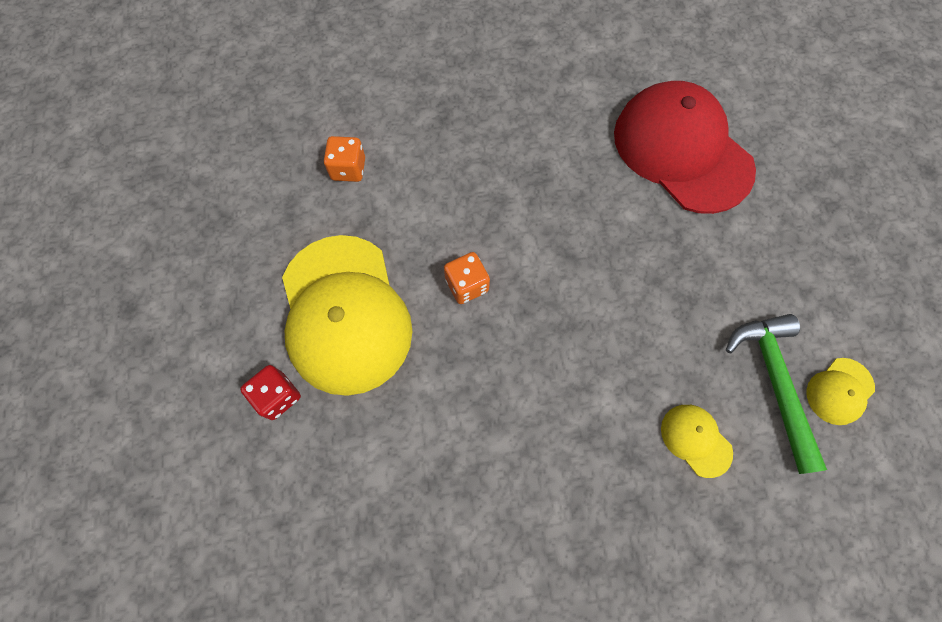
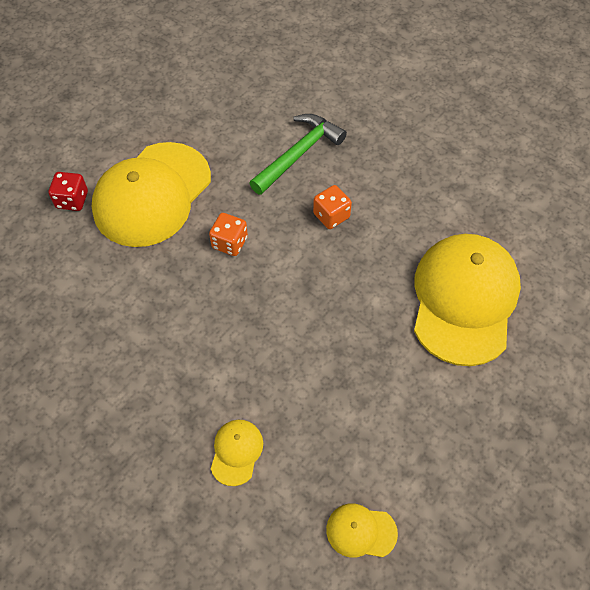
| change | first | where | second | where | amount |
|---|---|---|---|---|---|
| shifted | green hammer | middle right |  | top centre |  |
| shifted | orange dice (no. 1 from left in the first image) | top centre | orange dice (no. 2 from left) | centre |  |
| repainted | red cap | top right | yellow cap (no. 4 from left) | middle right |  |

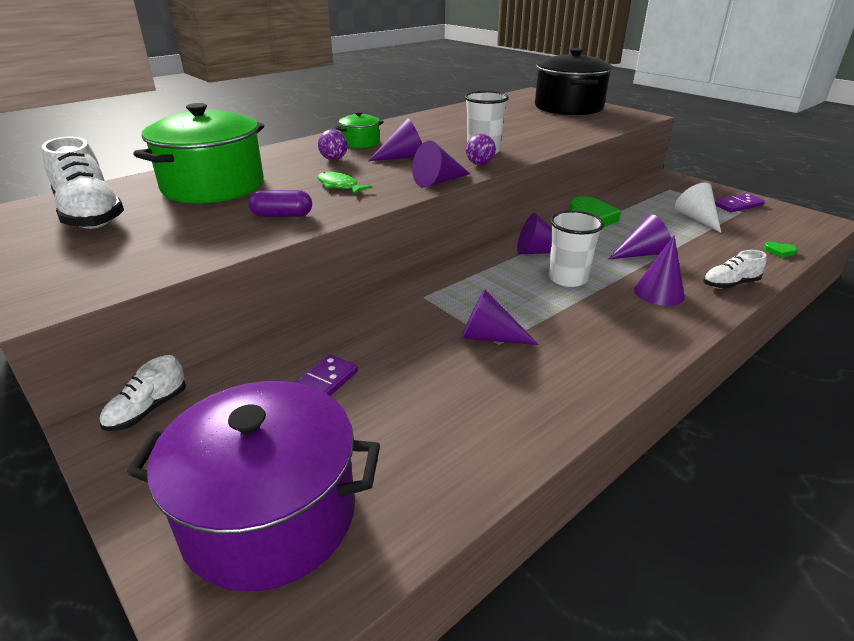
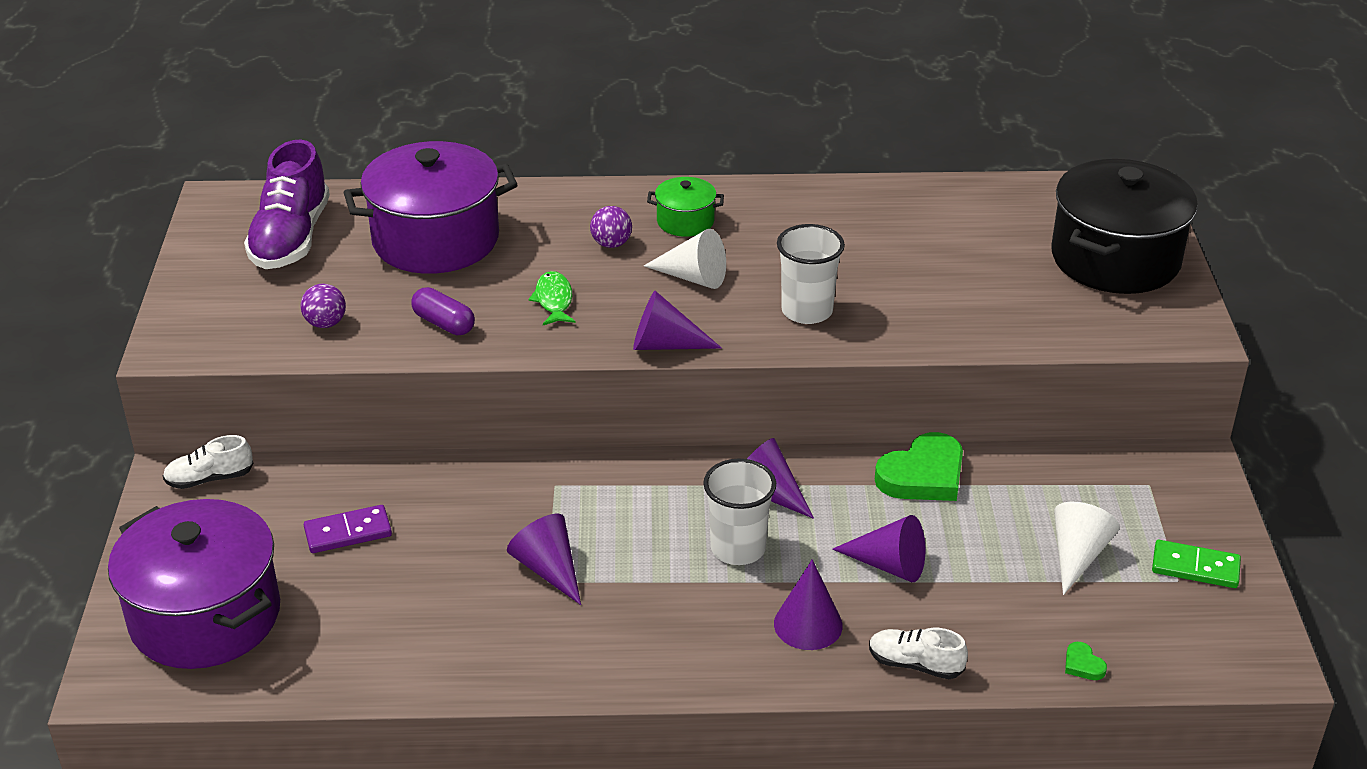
| change | first | where | second | where | amount |
|---|---|---|---|---|---|
| repainted | white shoe (no. 1 from left) | top left | purple shoe | top left |  |
| shifted | purple ball (no. 2 from left in the first image) | top centre | purple ball (no. 1 from left) | middle left |  |
| repainted | green pot (no. 1 from left) | top left | purple pot (no. 2 from left) | top left |  |
| repainted | purple cone (no. 1 from left) | top centre | white cone (no. 1 from left) | centre |  |
| repainted | purple domino (no. 2 from left) | top right | green domino | bottom right |  |

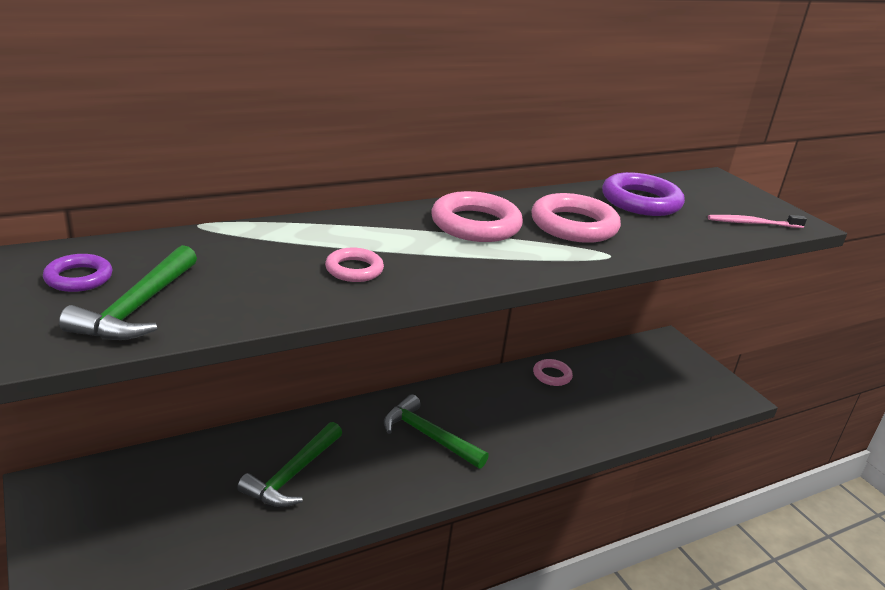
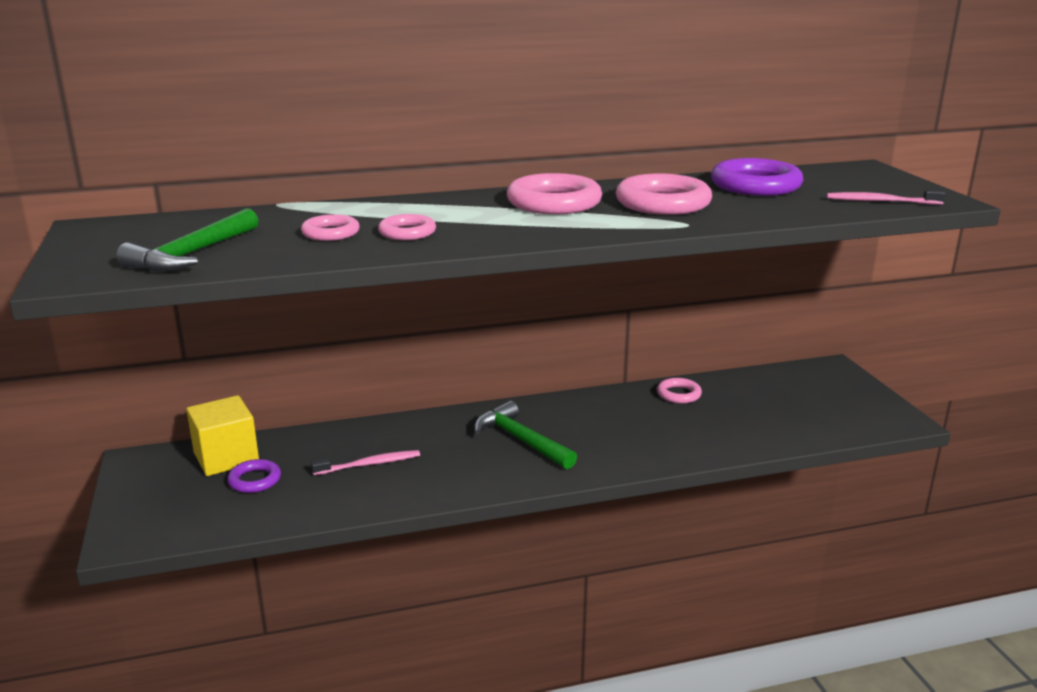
| change | first | where | second | where | amount |
|---|---|---|---|---|---|
| new |  |  | yellow cube | middle left |  |
| shifted | purple ring (no. 1 from left) | middle left |  | bottom left |  |
| new |  |  | pink ring (no. 1 from left) | top left |  |
| swapped | green hammer (no. 2 from left) | bottom left | pink toothbrush (no. 1 from left) | bottom centre |  |

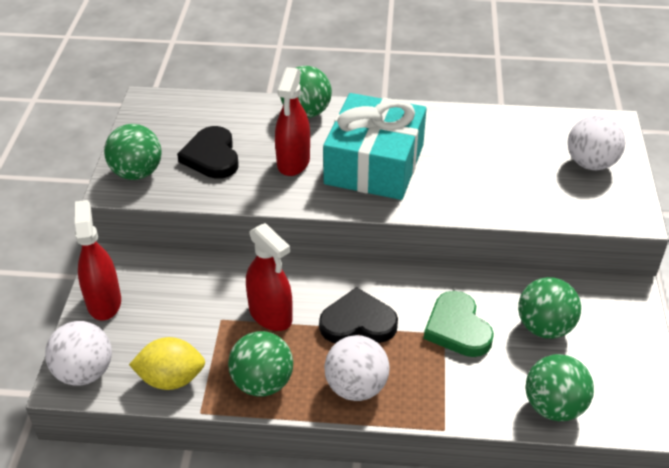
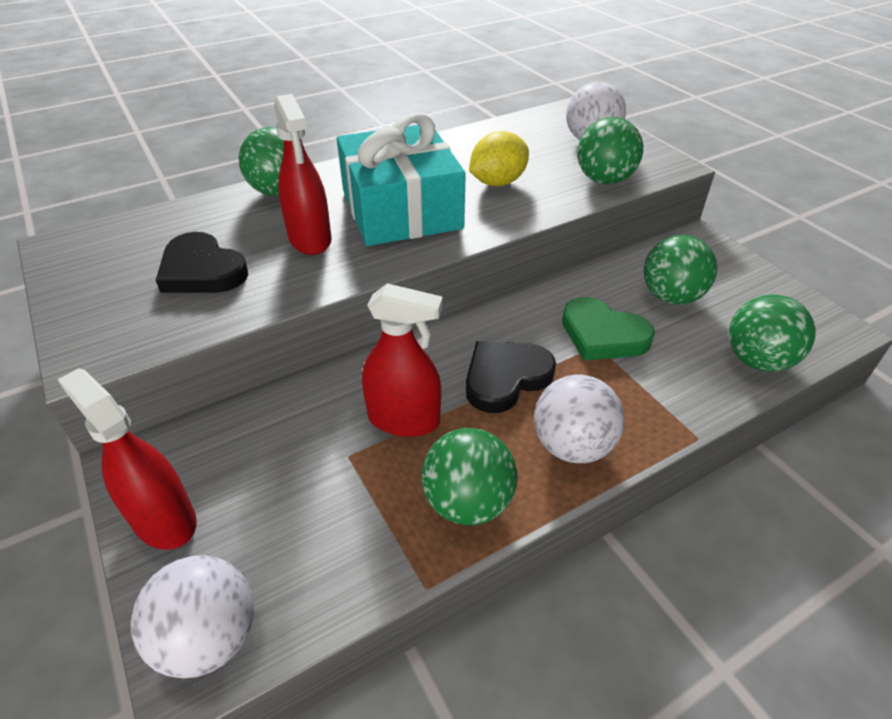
| change | first | where | second | where | amount |
|---|---|---|---|---|---|
| shifted | yellow lemon | bottom left |  | top centre |  |
| shifted | green ball (no. 1 from left in the first image) | top left | green ball (no. 3 from left) | top right |  |

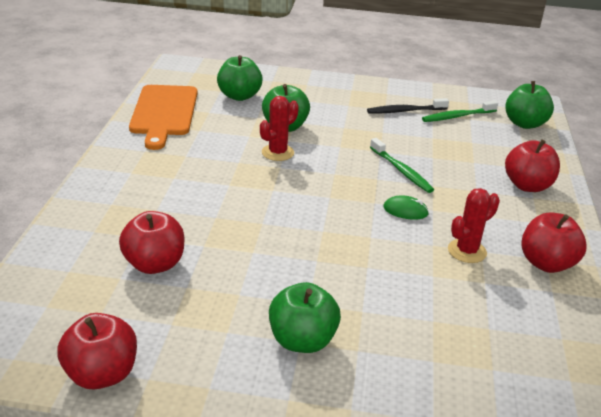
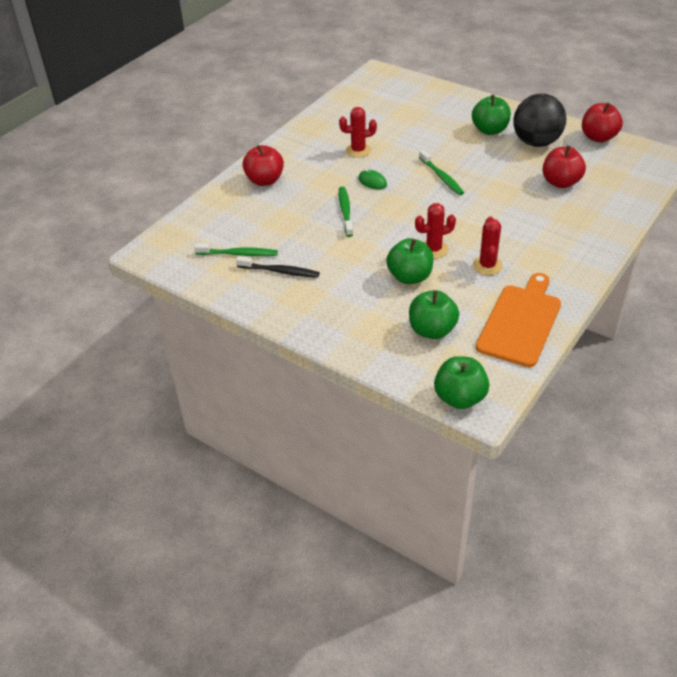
| change | first | where | second | where | amount |
|---|---|---|---|---|---|
| new |  |  | green toothbrush (no. 3 from left) | top centre |  |
| shifted | green apple (no. 4 from left in the first image) | top right | green apple (no. 3 from left) | middle right |  |
| new |  |  | red cactus (no. 3 from left) | middle right |  |
| new |  |  | black ball | top right |  |
| gone | red apple (no. 4 from left) | middle right |  |  |  |

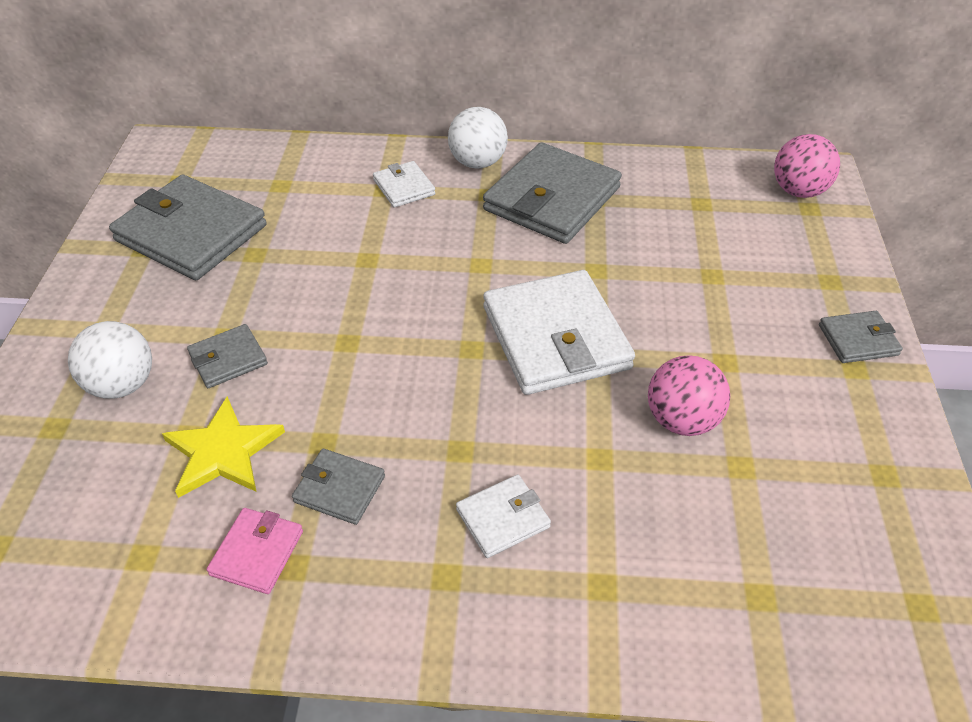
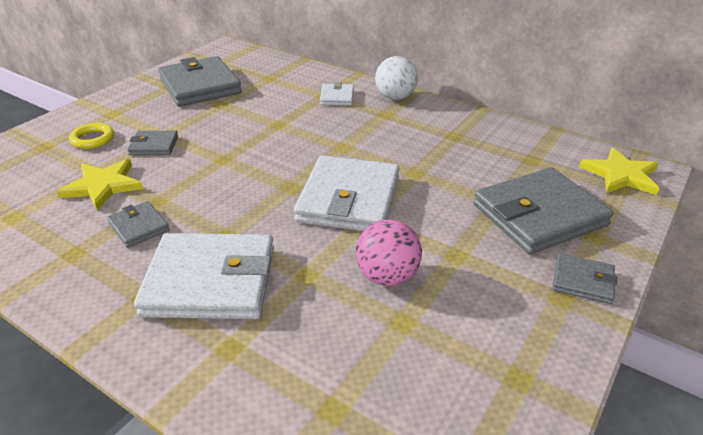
| change | first | where | second | where | amount |
|---|---|---|---|---|---|
| swapped | white ball (no. 1 from left) | middle left | yellow ring | top left |  |
| scaled | white wallet (no. 2 from left in the first image) | bottom centre | white wallet (no. 1 from left) | middle left | x2.08 |
| shifted | grey wallet (no. 4 from left) | top centre |  | middle right |  |
| swapped | pink ball (no. 2 from left) | top right | yellow star (no. 2 from left) | middle right |  |
| gone | pink wallet | bottom left |  |  |  |

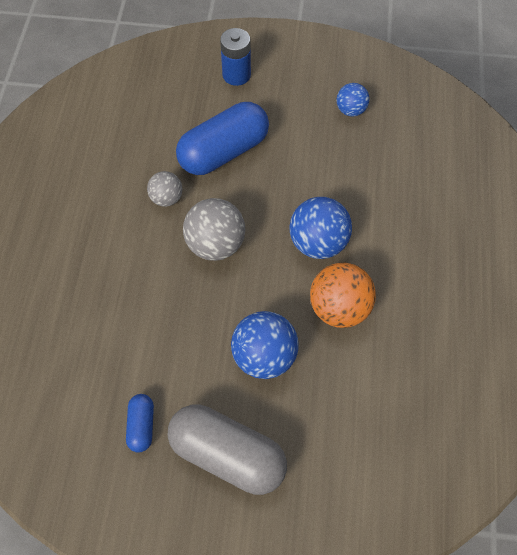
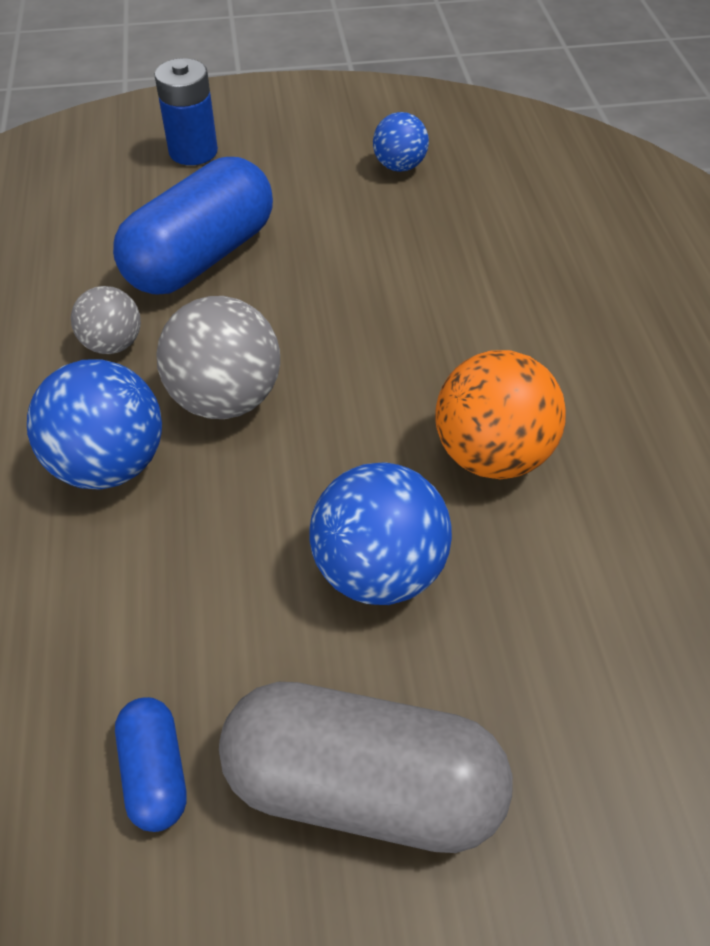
| change | first | where | second | where | amount |
|---|---|---|---|---|---|
| shifted | blue ball (no. 2 from left in the first image) | centre | blue ball (no. 1 from left) | middle left |  |

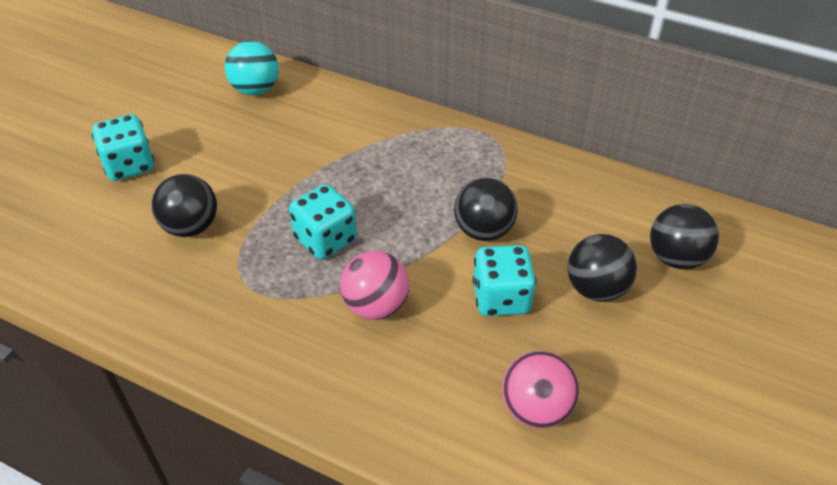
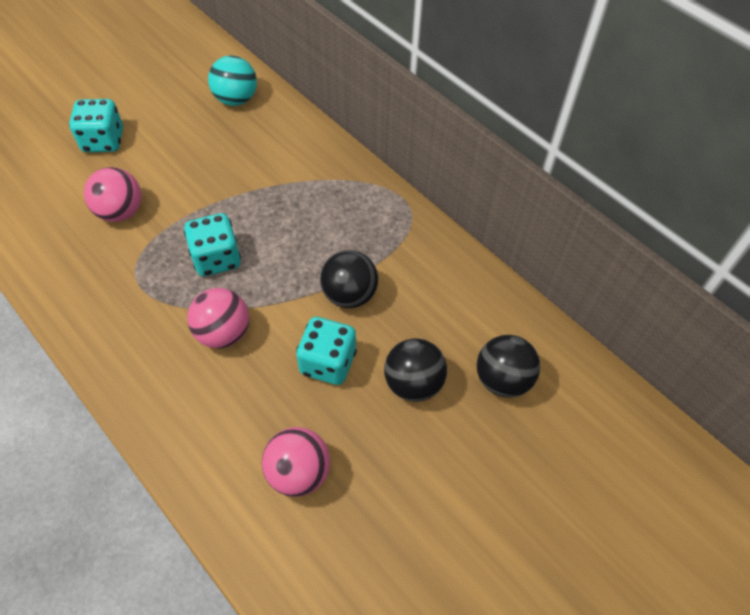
| change | first | where | second | where | amount |
|---|---|---|---|---|---|
| repainted | black ball (no. 1 from left) | middle left | pink ball (no. 1 from left) | top left |  |

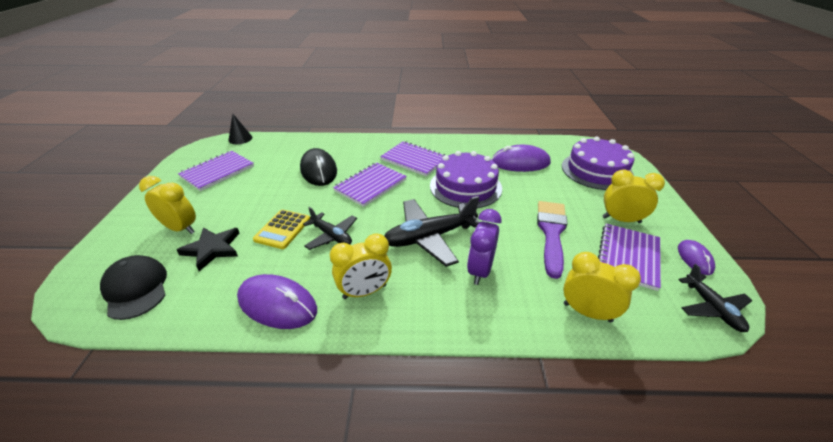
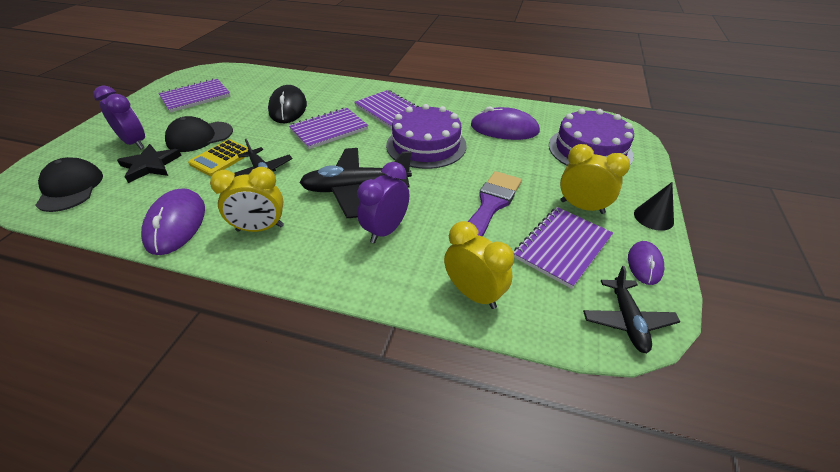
| change | first | where | second | where | amount |
|---|---|---|---|---|---|
| repainted | yellow clock (no. 1 from left) | middle left | purple clock (no. 1 from left) | top left |  |
| rotated | purple mouse (no. 1 from left) | bottom left |  | middle left | 45 degrees clockwise |
| new |  |  | black cap (no. 2 from left) | top left |  |
| shifted | black cone | top left |  | middle right |  |

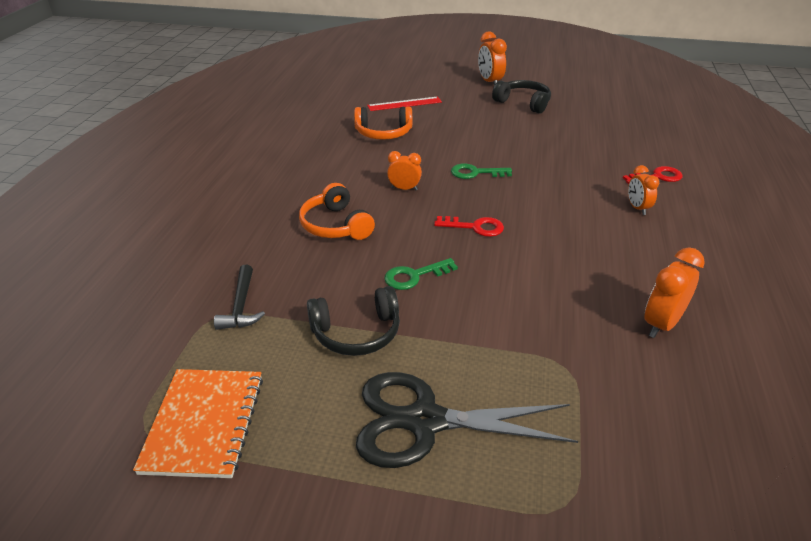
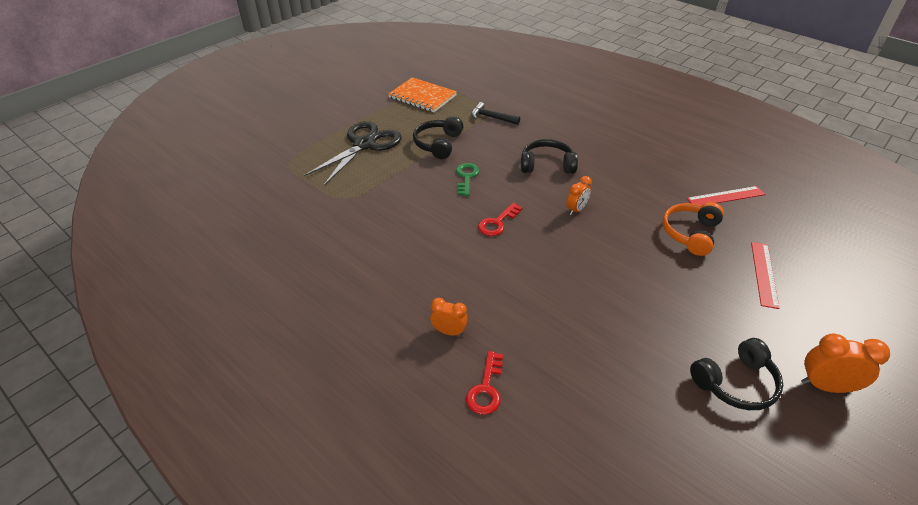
| change | first | where | second | where | amount |
|---|---|---|---|---|---|
| repainted | orange headphones (no. 1 from left) | centre | black headphones (no. 2 from left) | top centre |  |
| new |  |  | red ruler (no. 1 from left) | middle right |  |
| gone | green key (no. 2 from left) | top centre |  |  |  |
| gone | orange clock (no. 4 from left) | middle right |  |  |  |

